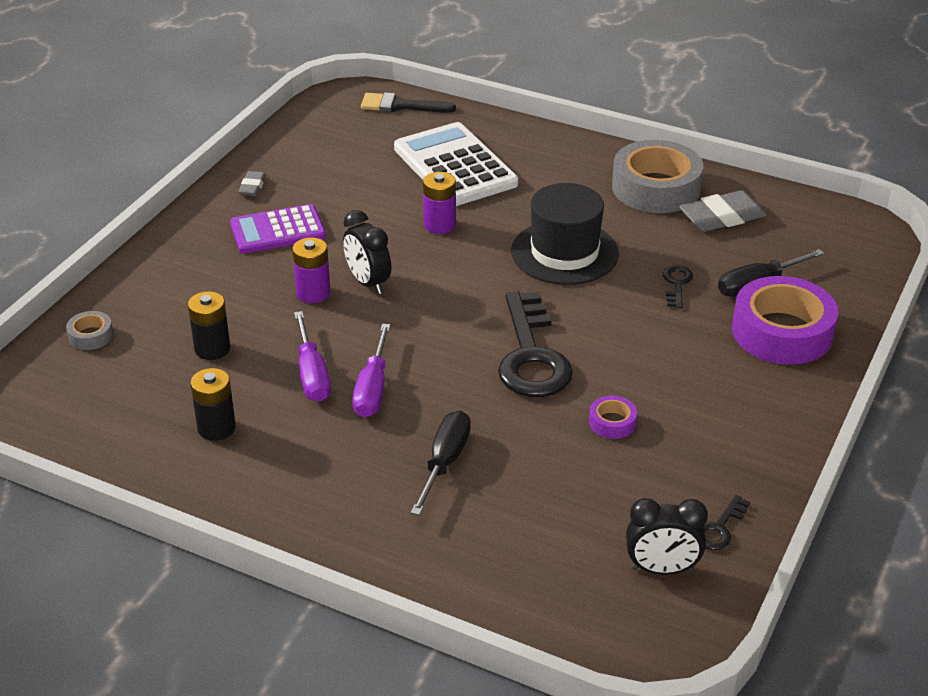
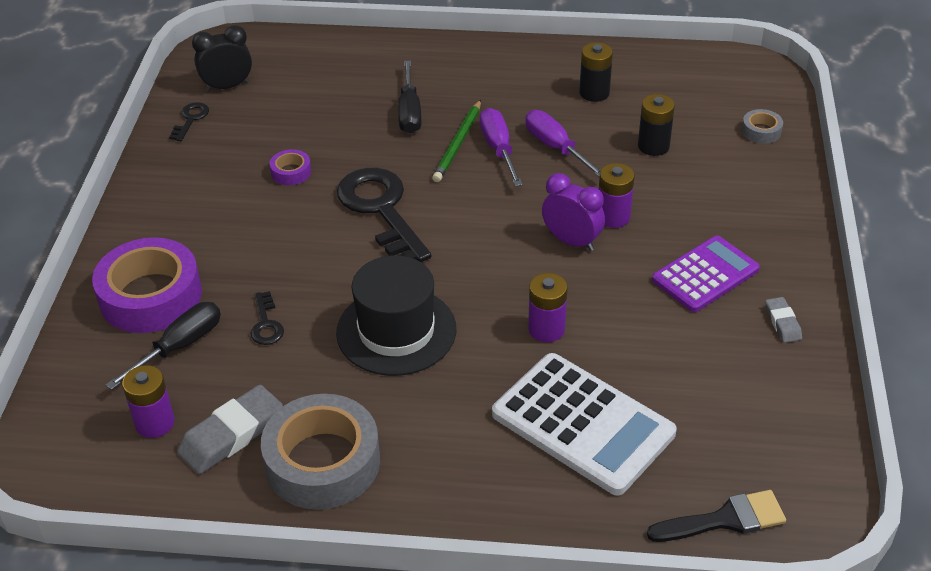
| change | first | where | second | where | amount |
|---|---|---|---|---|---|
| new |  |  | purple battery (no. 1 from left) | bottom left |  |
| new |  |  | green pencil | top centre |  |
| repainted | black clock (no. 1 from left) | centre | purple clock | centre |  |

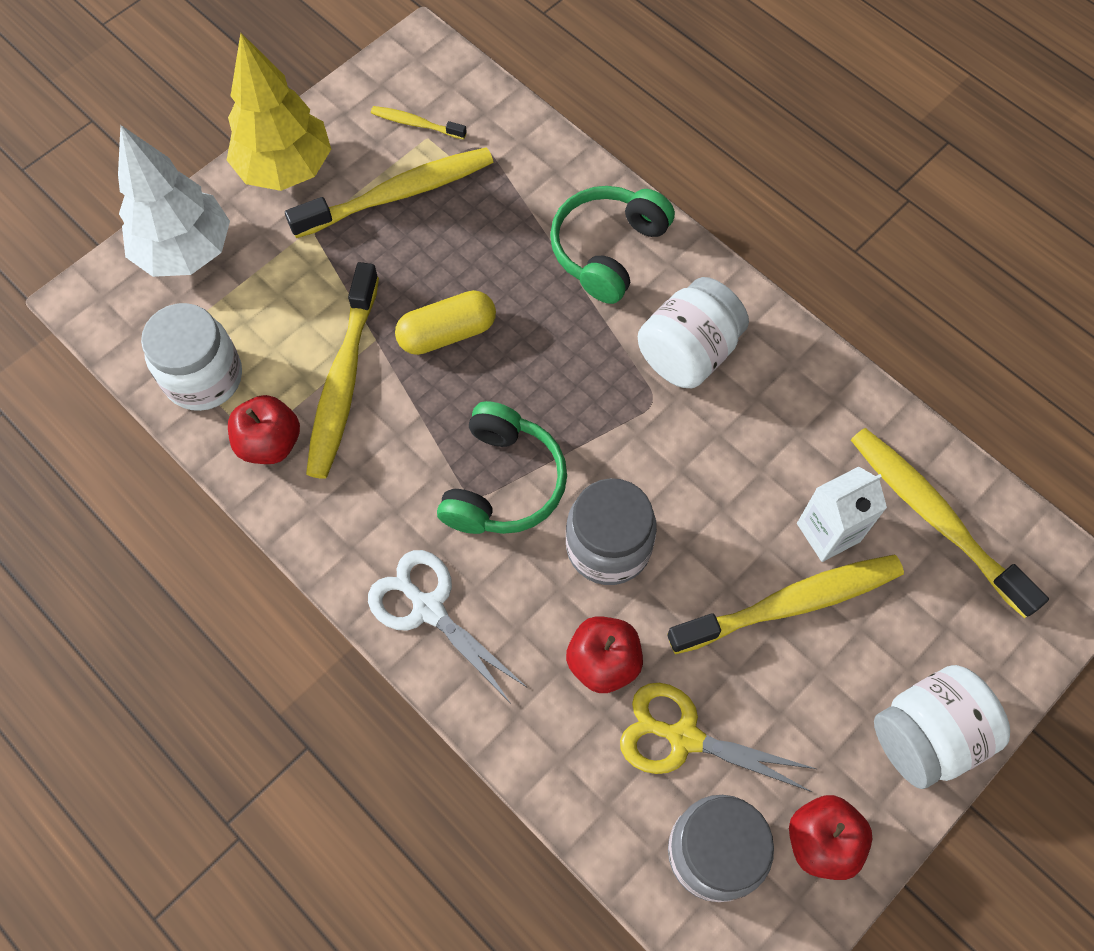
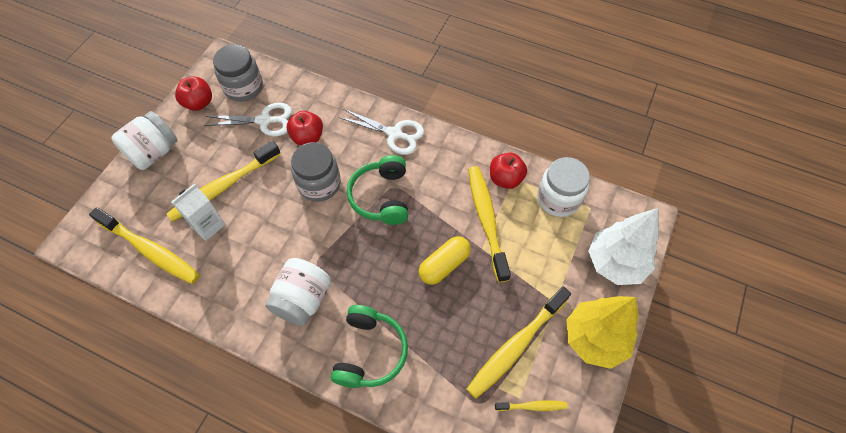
| change | first | where | second | where | amount |
|---|---|---|---|---|---|
| repainted | yellow scissors | bottom centre | white scissors (no. 1 from left) | top left |  |

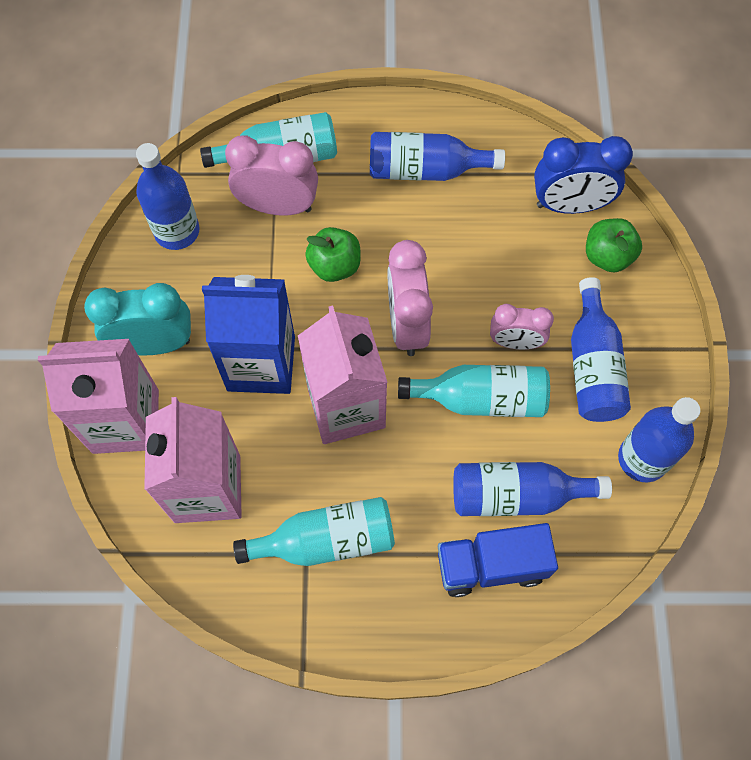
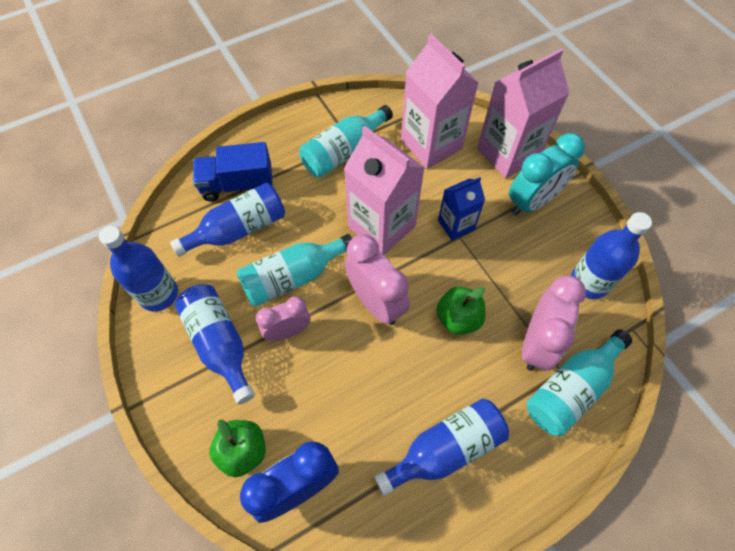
| change | first | where | second | where | amount |
|---|---|---|---|---|---|
| rotated | blue truck | bottom centre |  | top left | 150 degrees counterclockwise |
| scaled | blue carton | middle left |  | centre | x0.56 |
| rotated | pink clock (no. 1 from left in the first image) | top centre | pink clock (no. 3 from left) | middle right | 45 degrees counterclockwise |

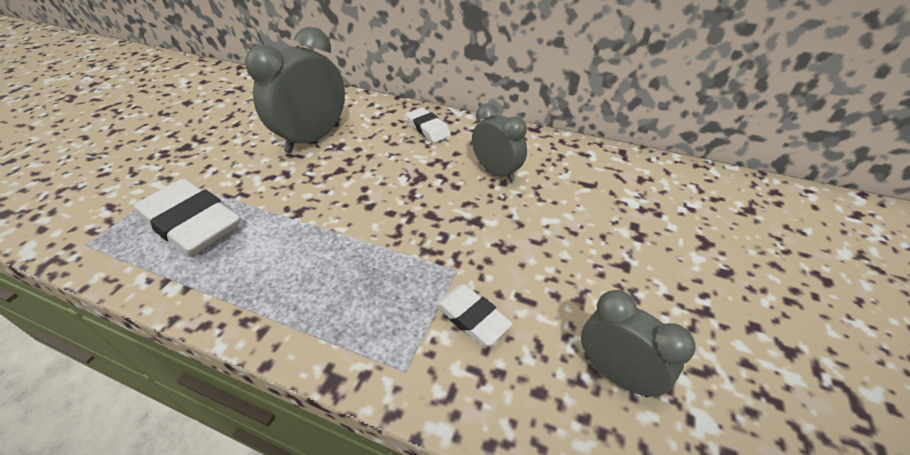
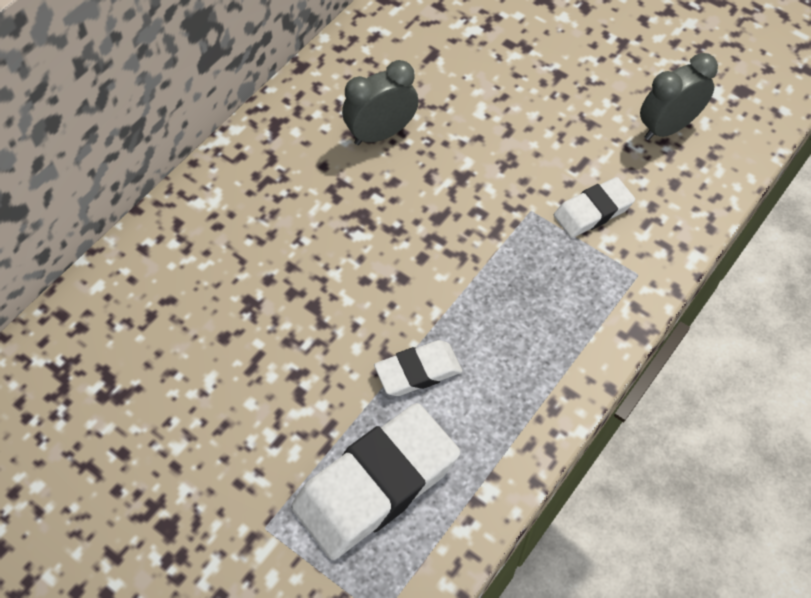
| change | first | where | second | where | amount |
|---|---|---|---|---|---|
| shifted | white eraser (no. 2 from left) | top centre |  | centre |  |
| gone | grey clock (no. 1 from left) | top left |  |  |  |

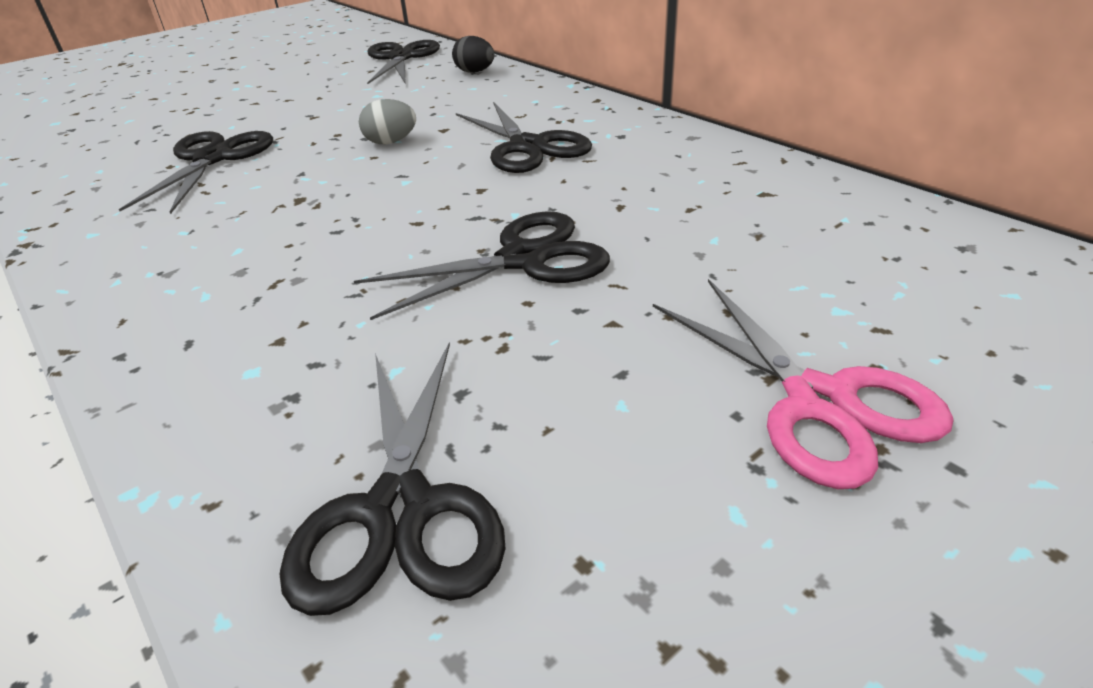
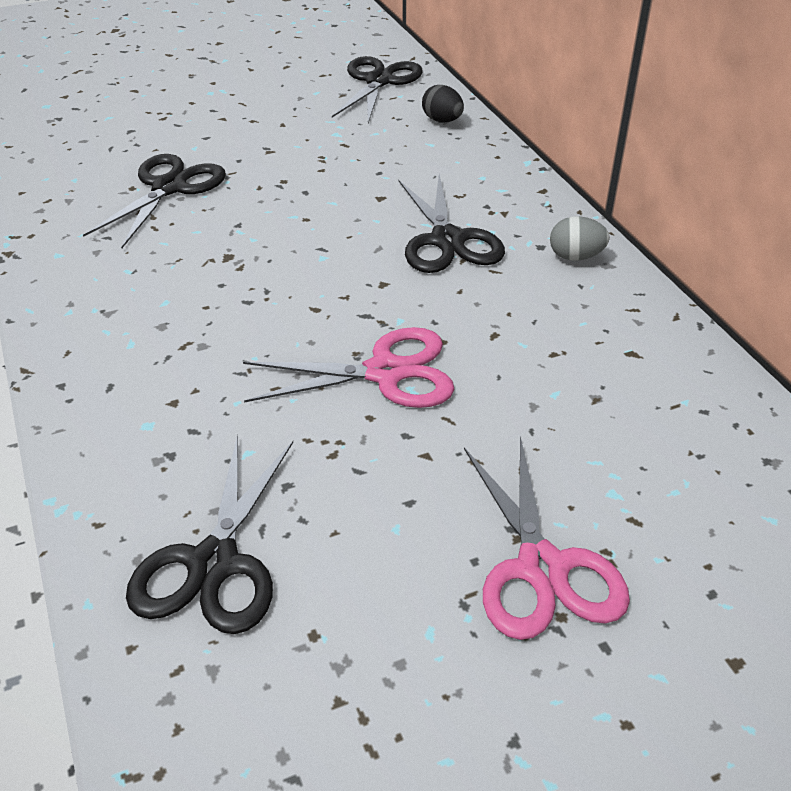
| change | first | where | second | where | amount |
|---|---|---|---|---|---|
| repainted | black scissors (no. 4 from left) | centre | pink scissors (no. 1 from left) | centre |  |
| shifted | grey egg | top centre |  | top right |  |

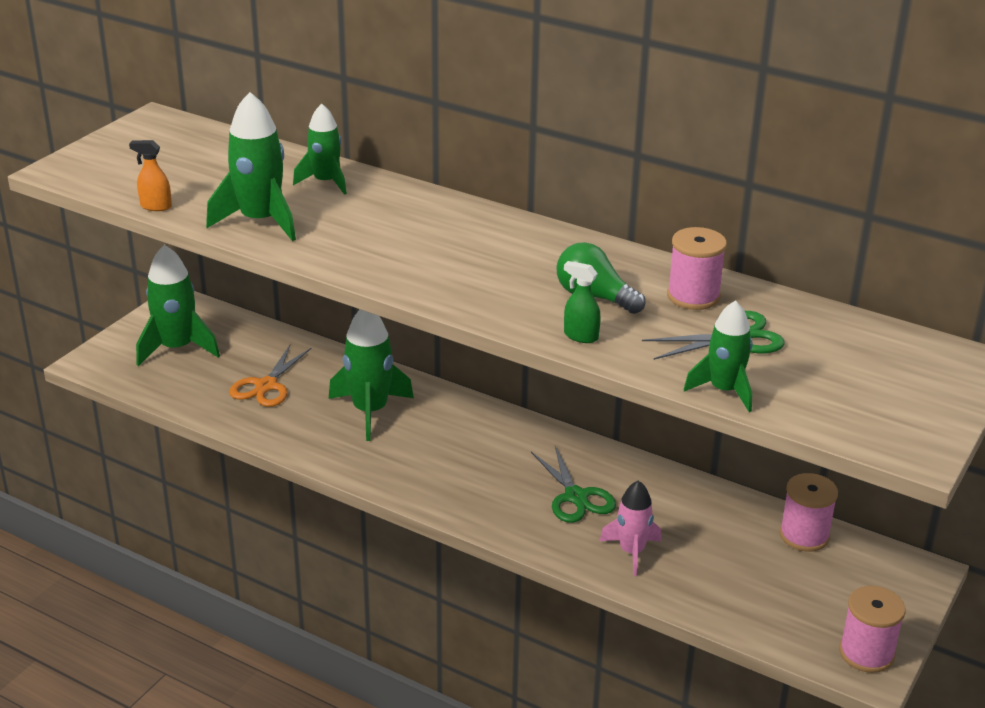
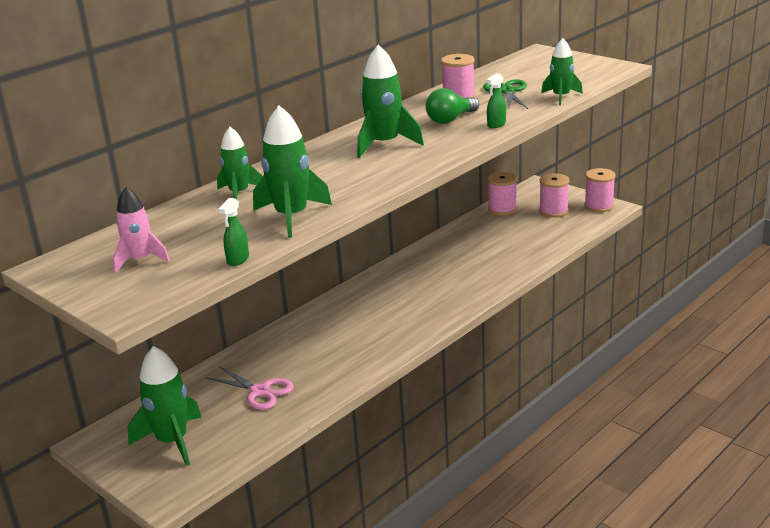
| change | first | where | second | where | amount |
|---|---|---|---|---|---|
| shifted | pink rocket | bottom centre |  | middle left |  |
| repainted | orange scissors | middle left | pink scissors | bottom left |  |
| repainted | orange spray bottle | top left | green spray bottle (no. 1 from left) | middle left |  |
| shifted | green rocket (no. 4 from left) | centre |  | top centre |  |
| new |  |  | pink spool (no. 3 from left) | middle right |  |
| gone | green scissors (no. 1 from left) | bottom centre |  |  |  |

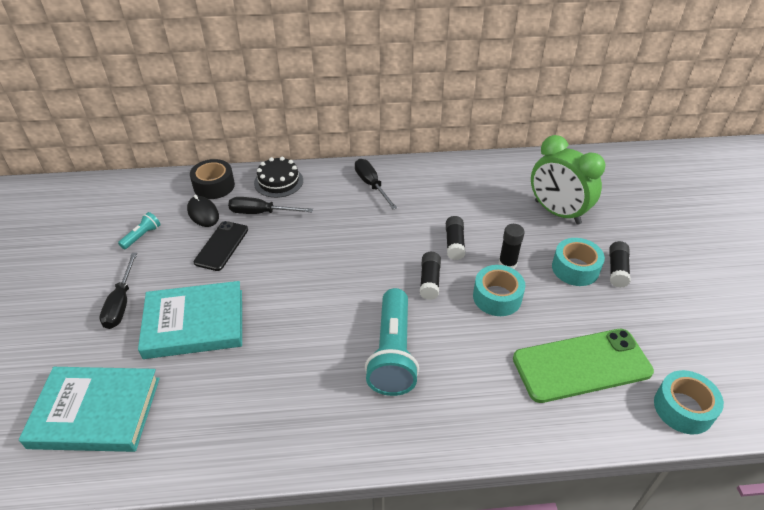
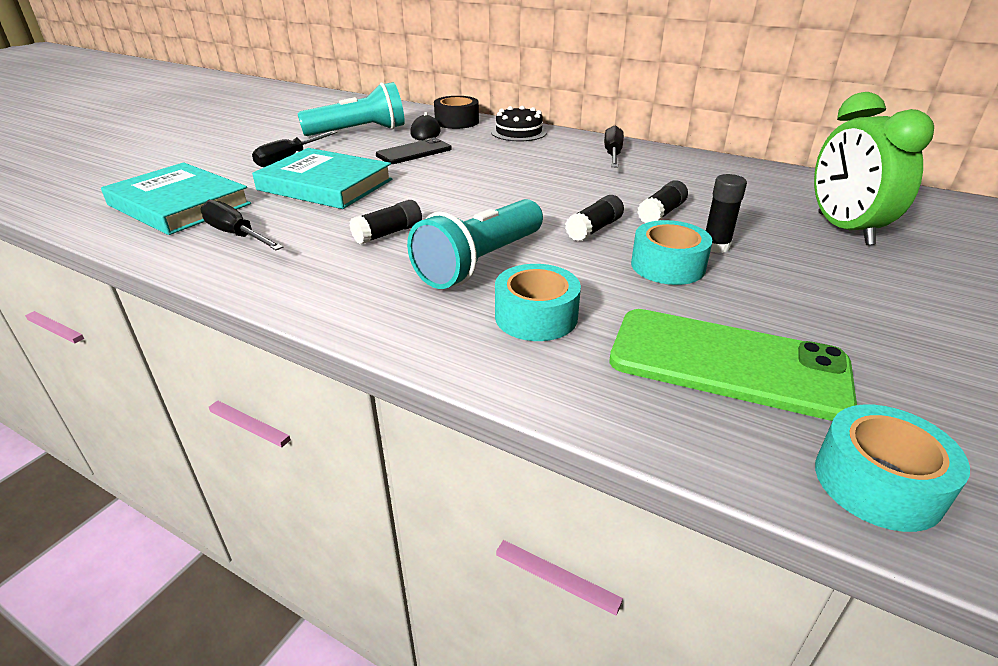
| change | first | where | second | where | amount |
|---|---|---|---|---|---|
| shifted | black screwdriver (no. 2 from left in the first image) | centre | black screwdriver (no. 1 from left) | middle left |  |
| scaled | turquoise flashlight (no. 1 from left) | middle left |  | top centre | x2.23 |
| shifted | black glue stick (no. 4 from left in the first image) | middle right | black glue stick (no. 1 from left) | centre |  |
| shifted | turquoise tape (no. 2 from left in the first image) | middle right | turquoise tape (no. 1 from left) | centre |  |

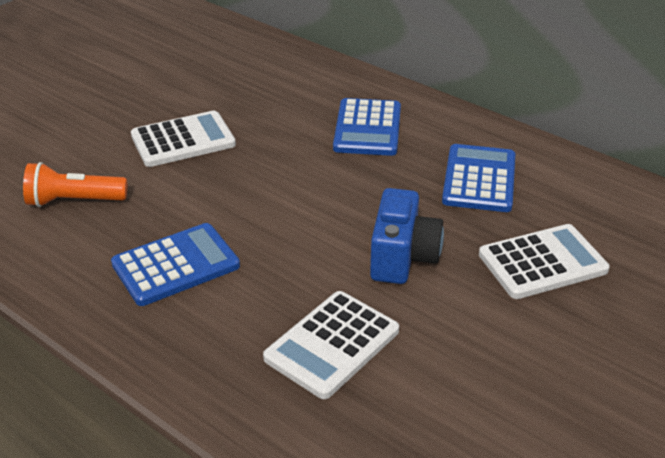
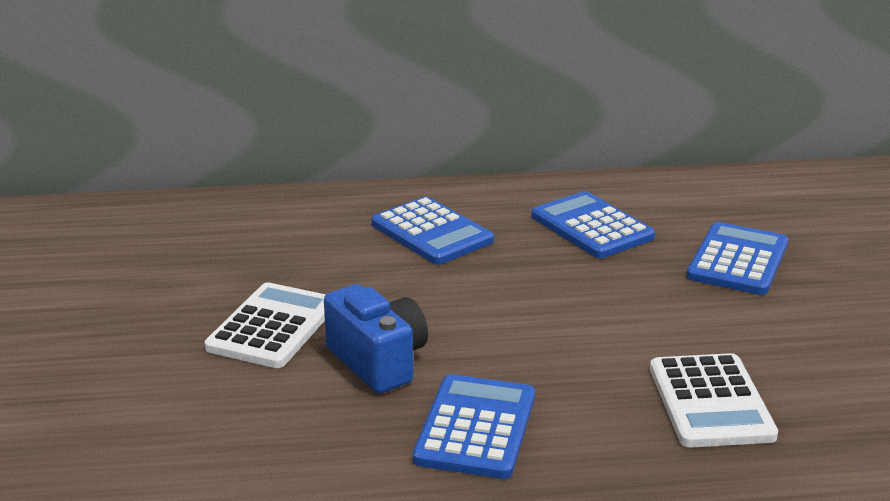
| change | first | where | second | where | amount |
|---|---|---|---|---|---|
| shifted | blue camera | centre |  | bottom centre |  |
| repainted | white calculator (no. 3 from left) | middle right | blue calculator (no. 4 from left) | middle right |  |
| gone | orange flashlight | middle left |  |  |  |

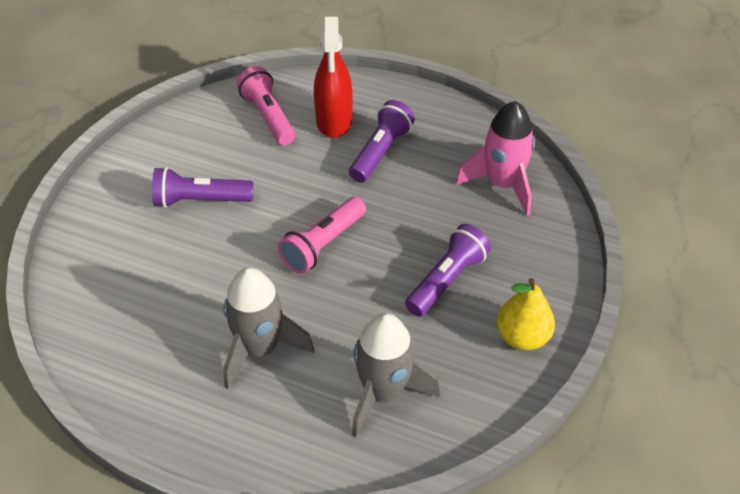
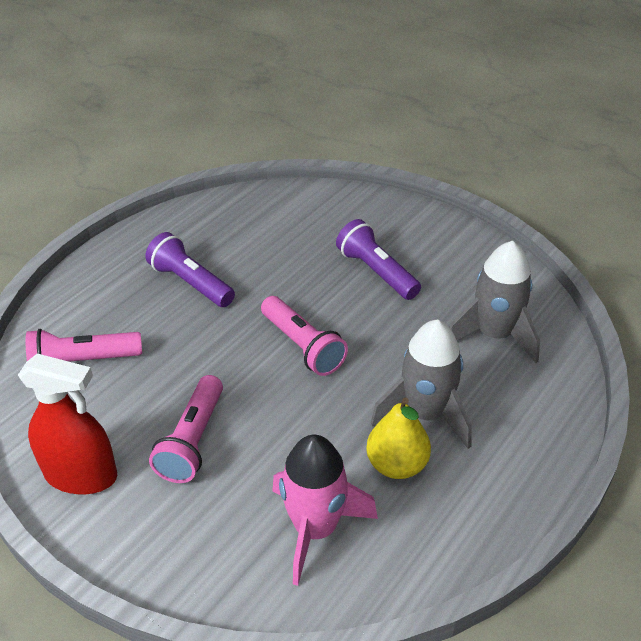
| change | first | where | second | where | amount |
|---|---|---|---|---|---|
| shifted | red spray bottle | top centre |  | middle left |  |
| repainted | purple flashlight (no. 1 from left) | middle left | pink flashlight (no. 2 from left) | bottom left |  |
| shifted | pink rocket | top right |  | bottom centre |  |
| shifted | yellow pear | middle right |  | bottom centre |  |

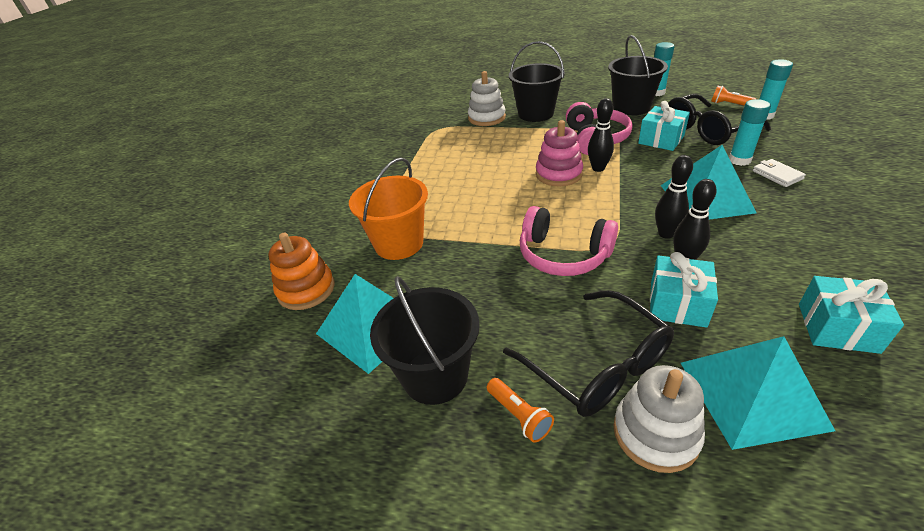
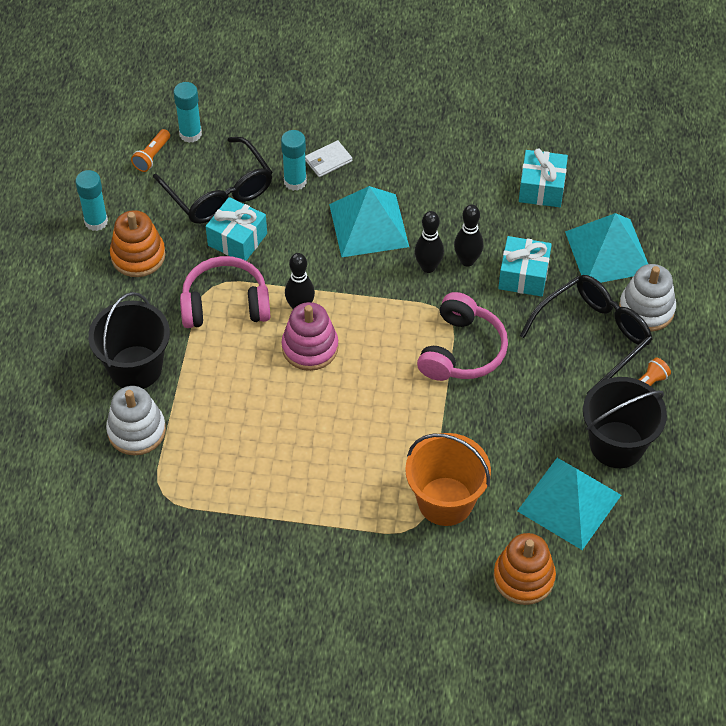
| change | first | where | second | where | amount |
|---|---|---|---|---|---|
| swapped | black bucket (no. 3 from left) | top right | orange stacking toy (no. 1 from left) | middle left |  |

